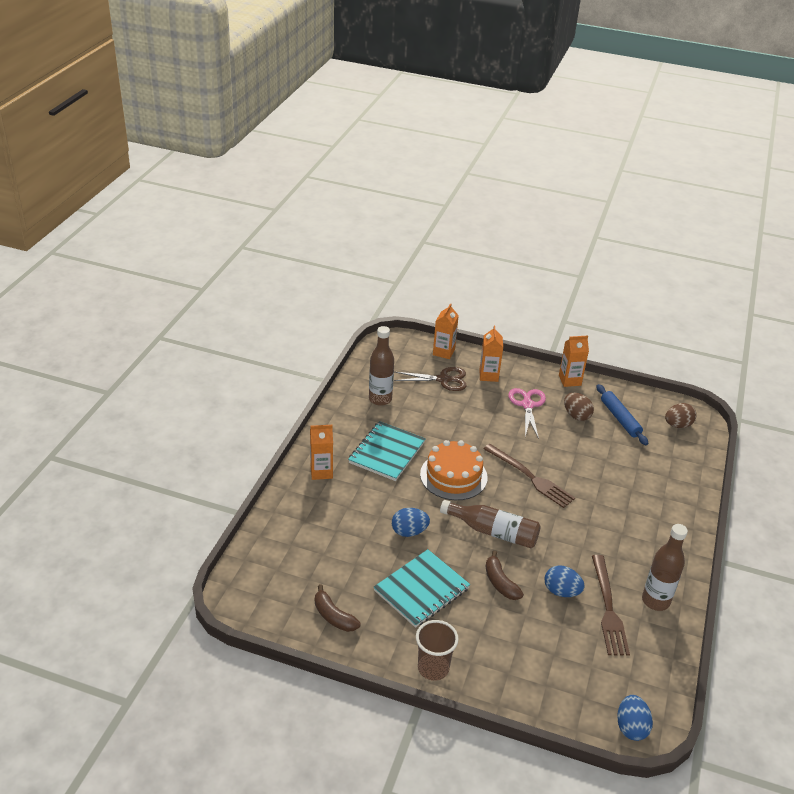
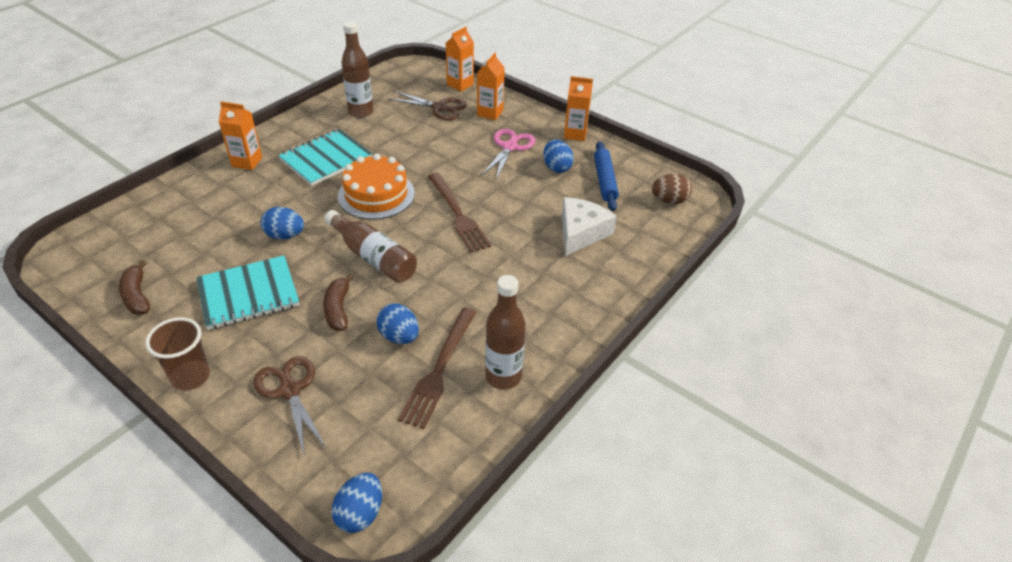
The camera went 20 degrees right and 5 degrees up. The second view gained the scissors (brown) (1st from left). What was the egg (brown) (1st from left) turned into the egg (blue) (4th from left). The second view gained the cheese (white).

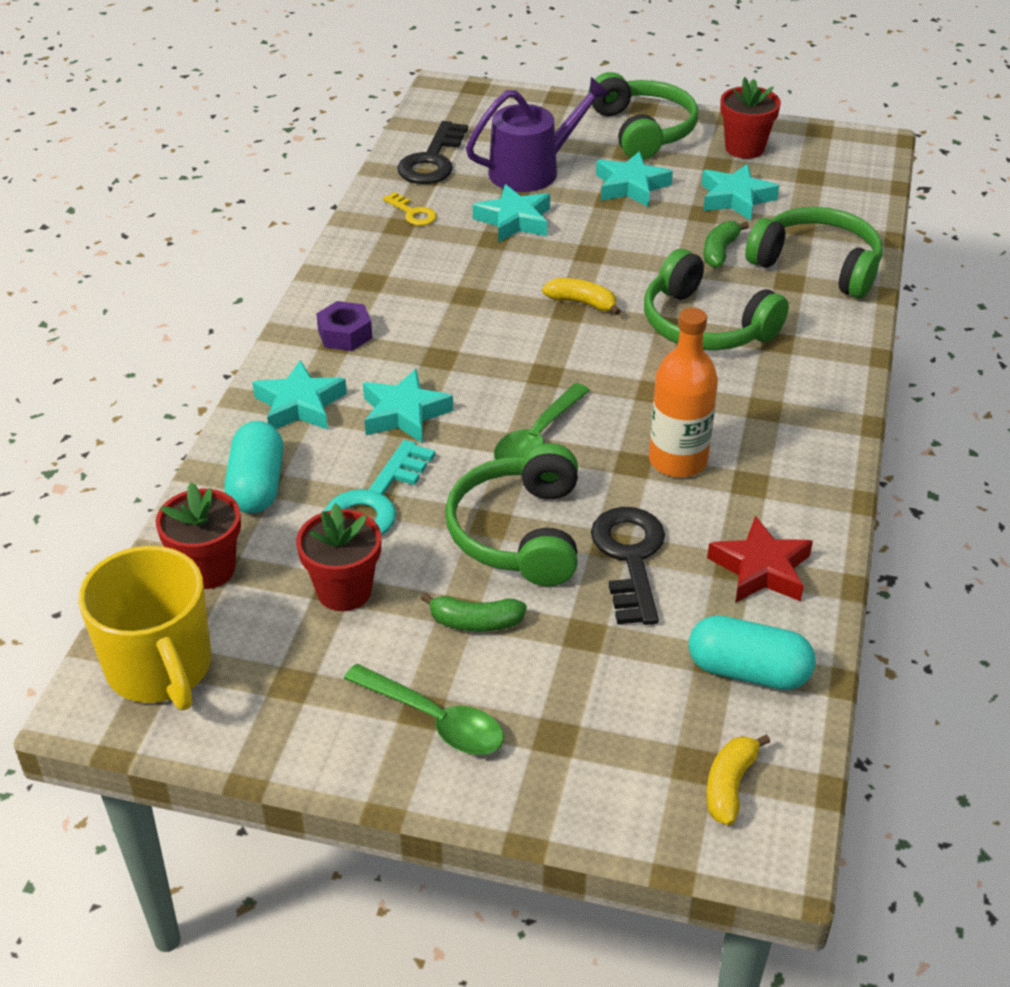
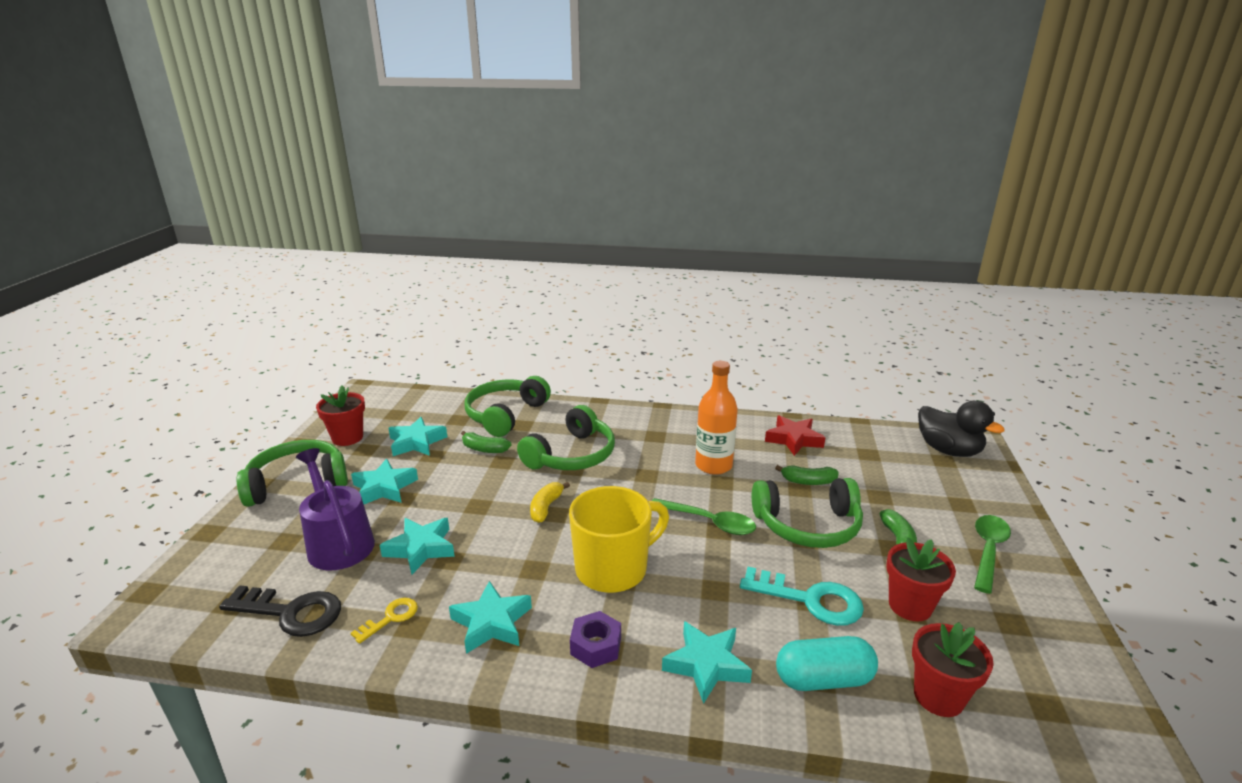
The camera went 95 degrees left and 15 degrees down. The star (turquoise) (2nd from left in the first image) ended up elsewhere. The mug (yellow) ended up elsewhere. Where the key (black) (2nd from left) stood, the banana (green) (2nd from left) came to stand. Where the banana (yellow) (2nd from left) stood, the duck (black) came to stand. The second view lost the capsule (turquoise) (2nd from left).

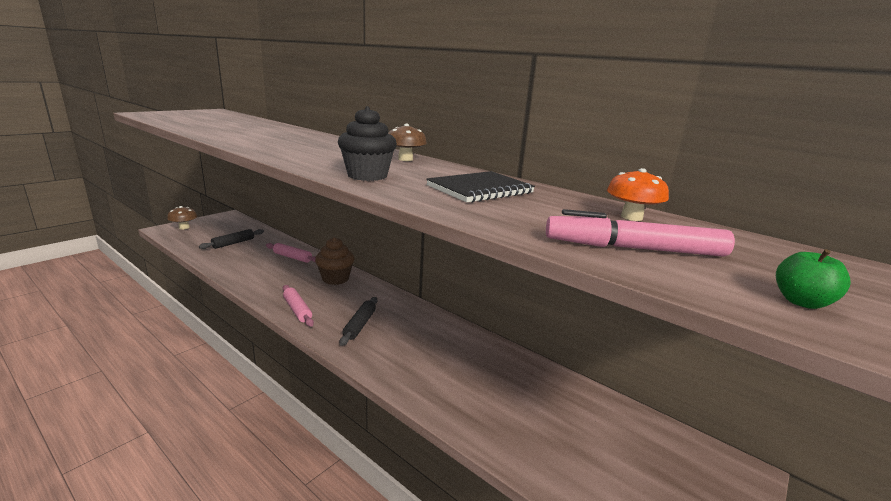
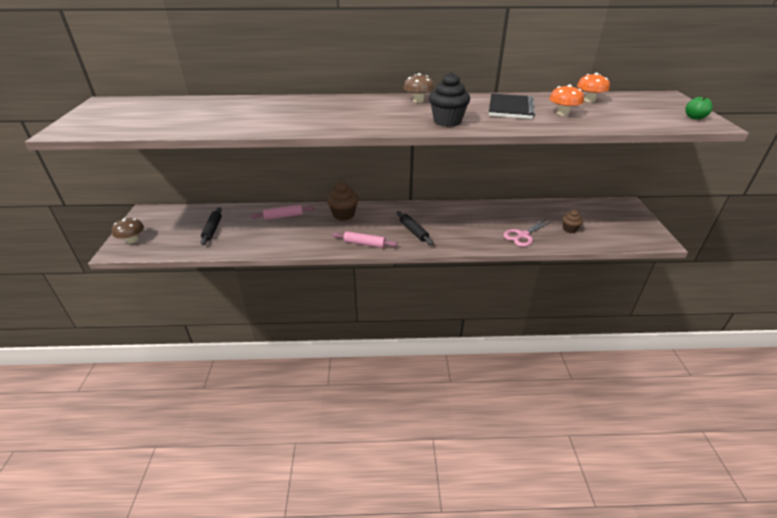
The camera went 40 degrees left and 15 degrees up. The second view gained the scissors (pink). The second view gained the mushroom (orange) (1st from left). The second view gained the cupcake (brown) (2nd from left). The second view lost the marker (pink).

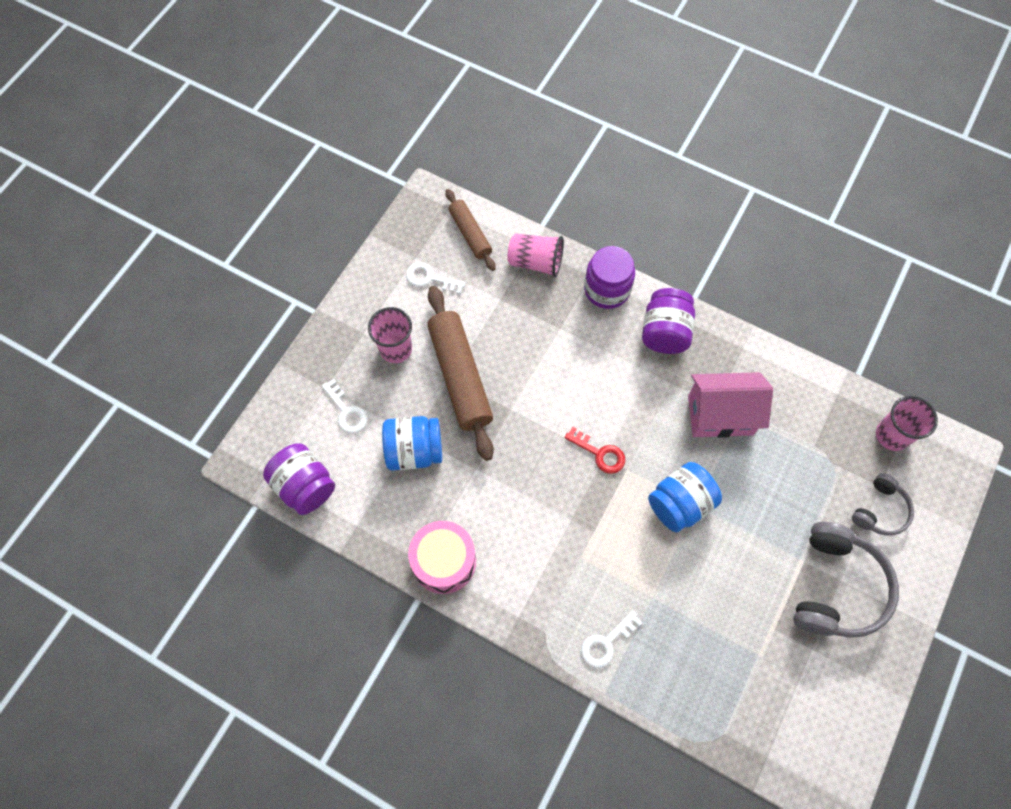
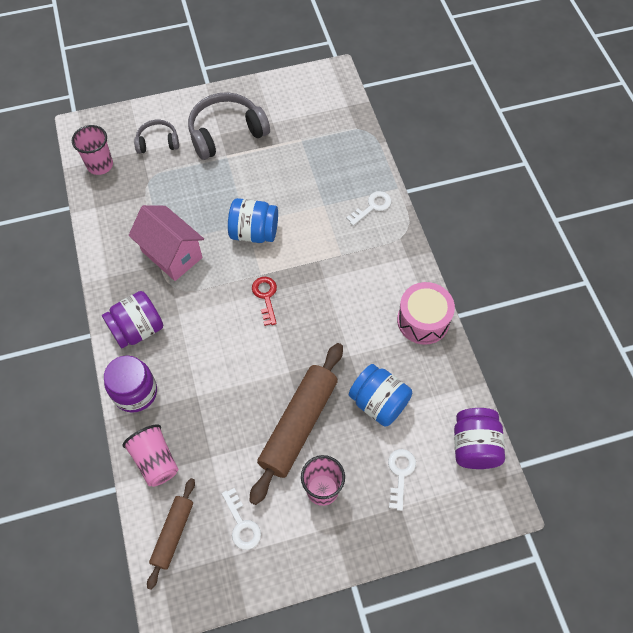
The camera went 135 degrees left and 5 degrees down. The key (white) (3rd from left in the first image) ended up facing another way, 45 degrees counterclockwise from before.

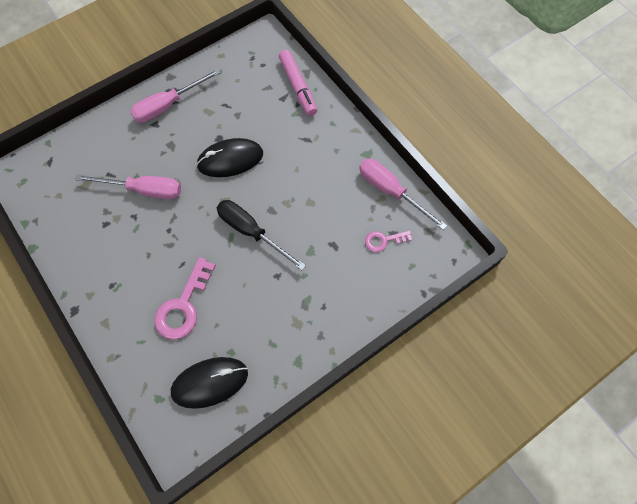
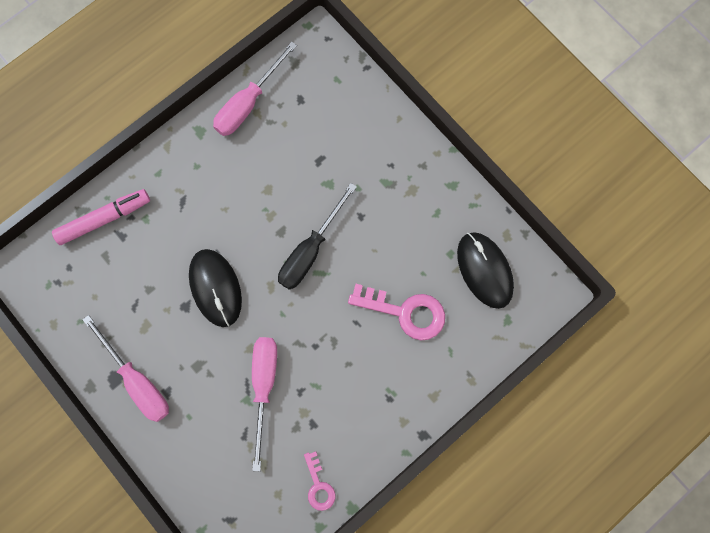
The camera went 95 degrees left and 10 degrees up. The key (pink) (2nd from left in the first image) ended up elsewhere.

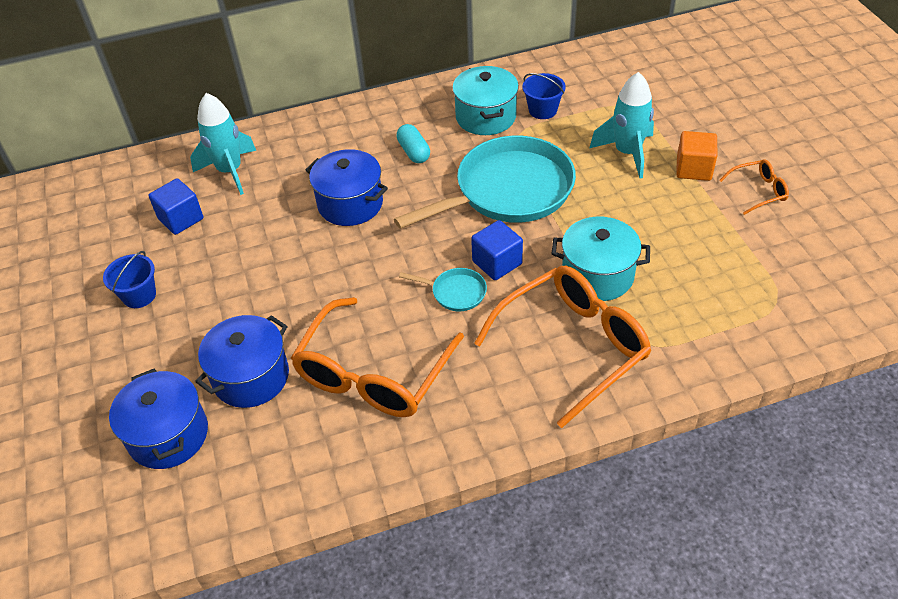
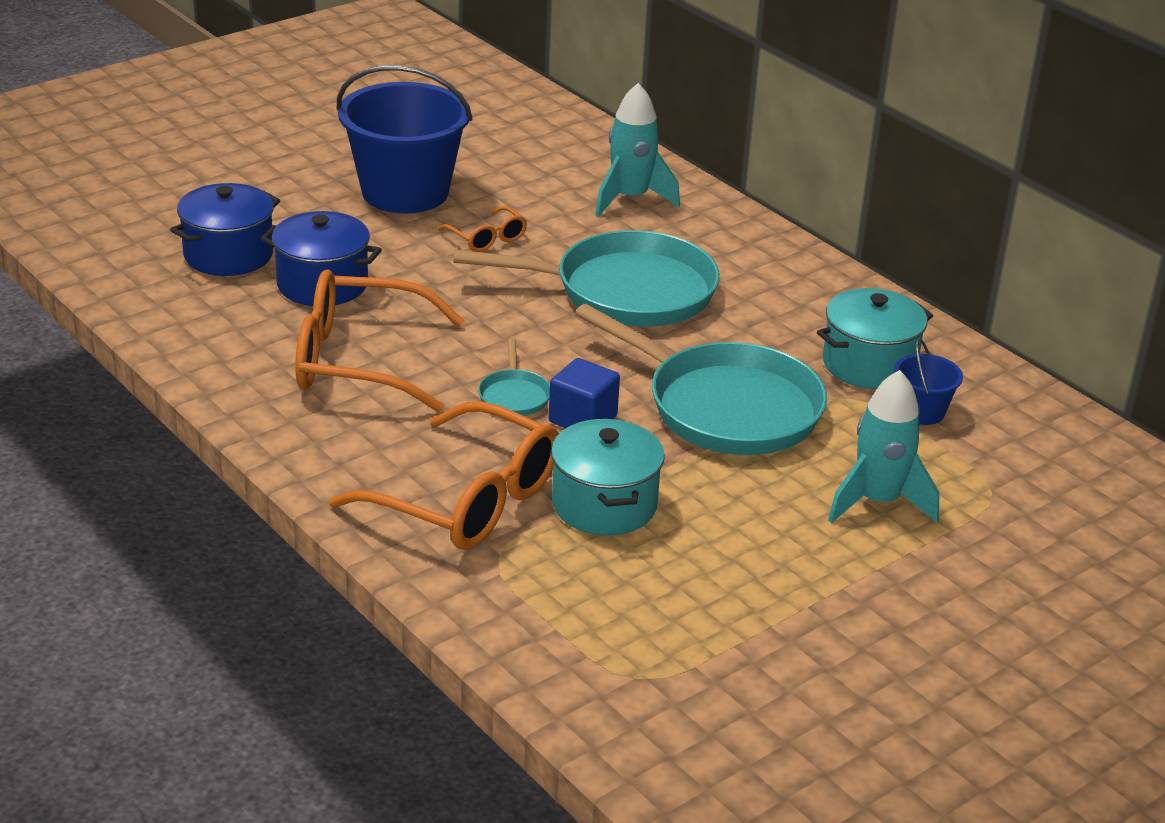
The camera went 65 degrees right and 15 degrees down. The size of the bucket (blue) (1st from left) changed by a factor of 2.22. The glasses (orange) (3rd from left) ended up elsewhere. Where the pot (blue) (3rd from left) stood, the pan (turquoise) (2nd from left) came to stand. The second view lost the cube (blue) (1st from left). The second view lost the capsule (turquoise). The second view lost the cube (orange).

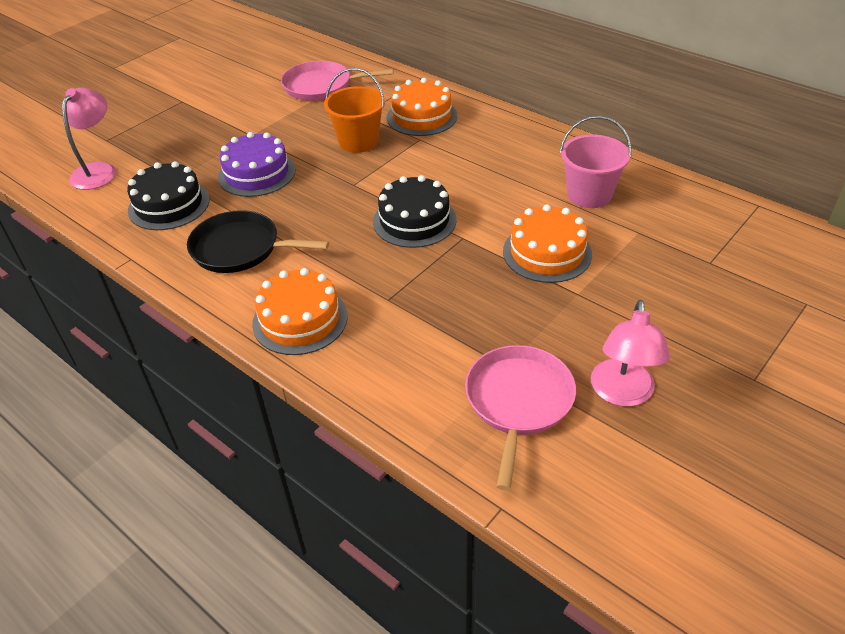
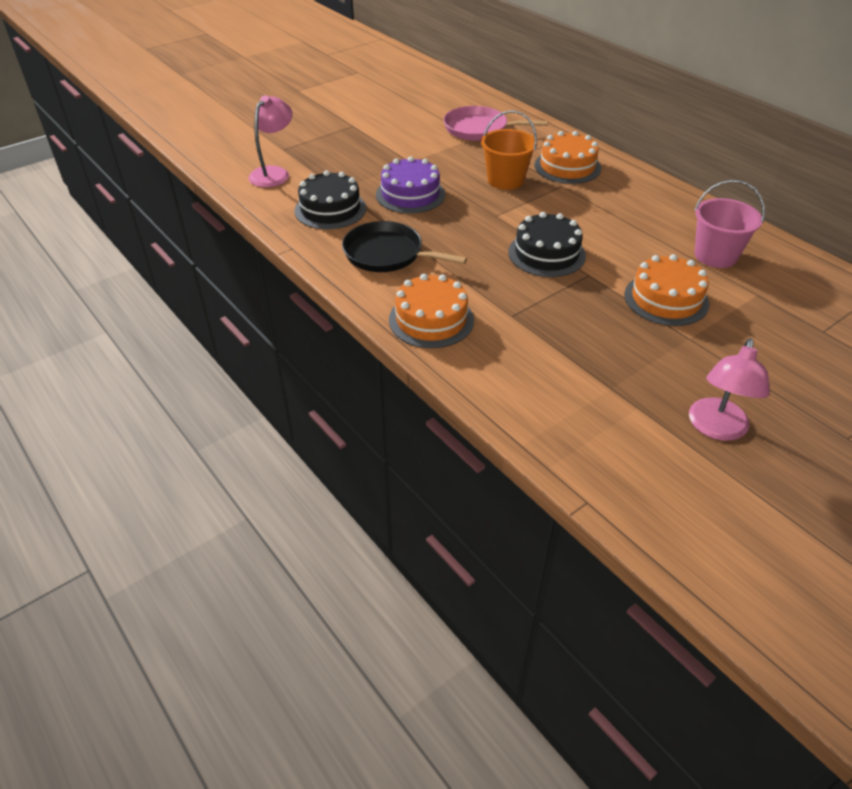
The camera went 10 degrees right and 0 degrees up. The second view lost the pan (pink) (2nd from left).

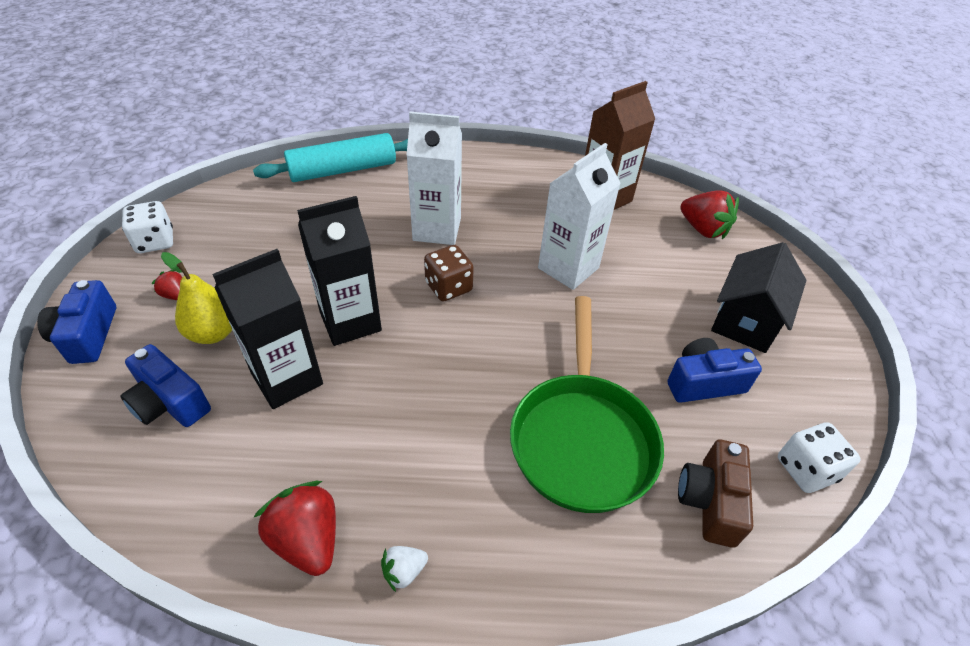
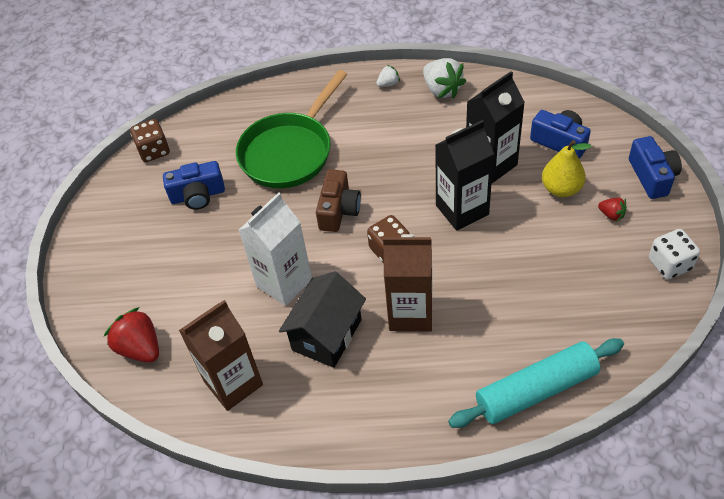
The camera went 175 degrees left and 5 degrees up. What was the dice (white) (2nd from left) turned into the dice (brown) (1st from left). The pan (green) ended up facing another way, 150 degrees counterclockwise from before. The house (black) ended up elsewhere. The camera (brown) ended up elsewhere. What was the carton (white) (1st from left) turned into the carton (brown) (2nd from left). What was the strawberry (red) (2nd from left) turned into the strawberry (white) (2nd from left).

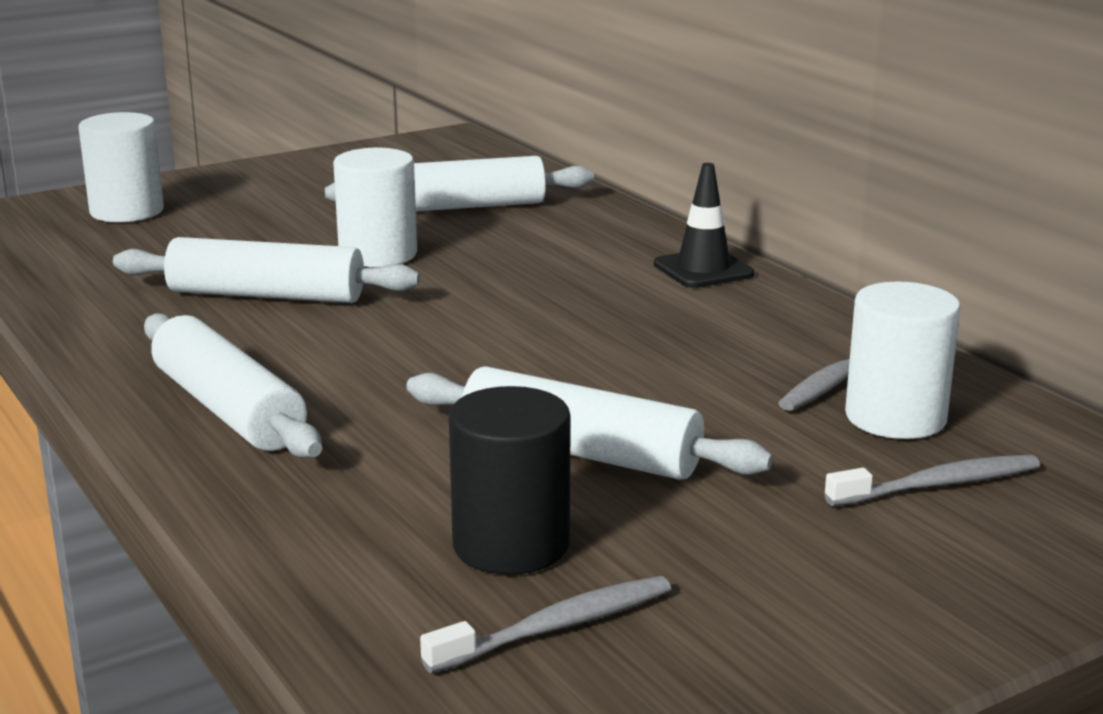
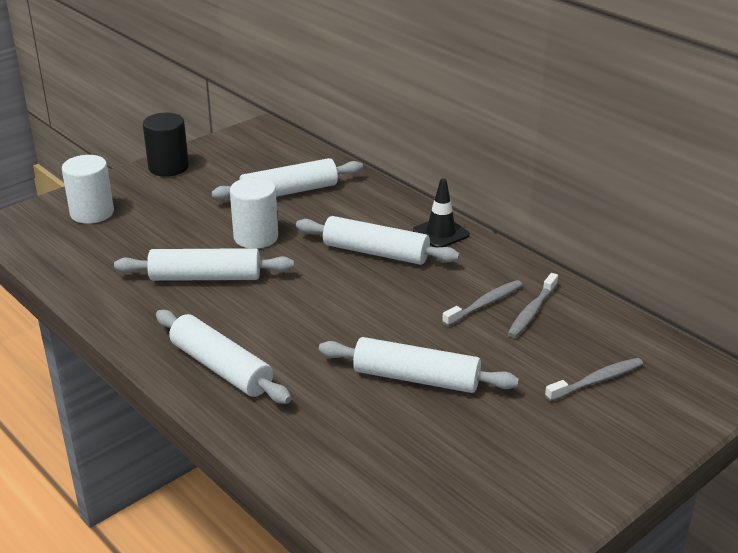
The camera went 10 degrees left and 10 degrees up. The cylinder (black) ended up elsewhere. The second view gained the rolling pin (white) (4th from left). The toothbrush (grey) (1st from left) ended up elsewhere. The second view lost the cylinder (white) (3rd from left).

